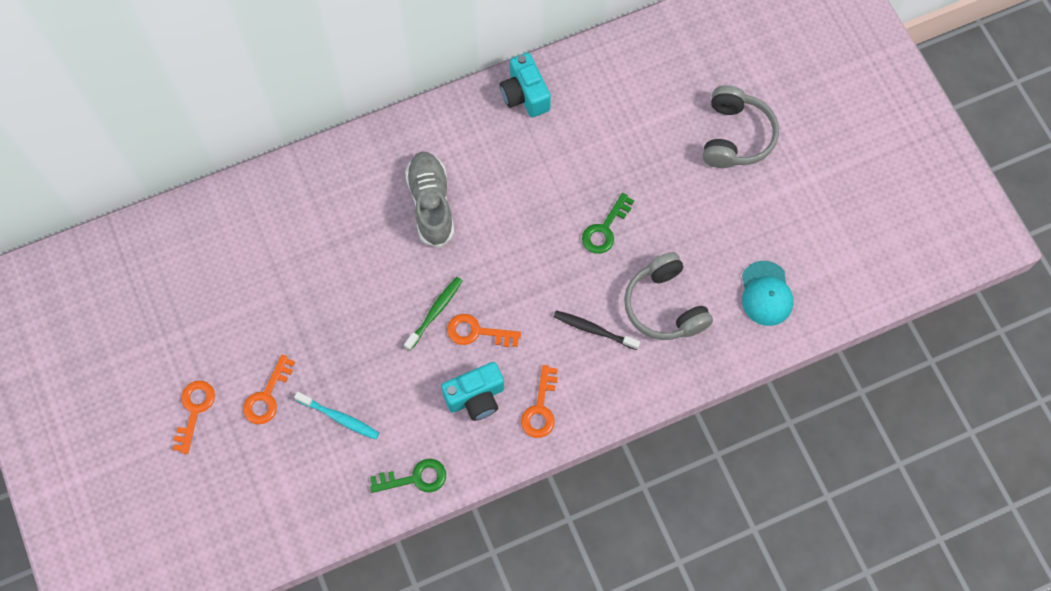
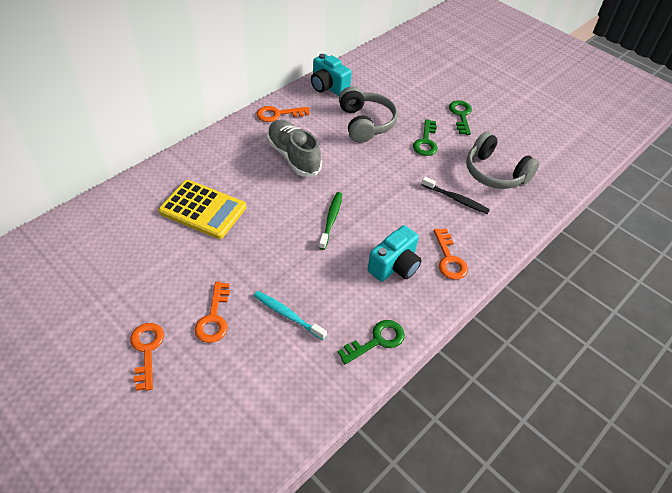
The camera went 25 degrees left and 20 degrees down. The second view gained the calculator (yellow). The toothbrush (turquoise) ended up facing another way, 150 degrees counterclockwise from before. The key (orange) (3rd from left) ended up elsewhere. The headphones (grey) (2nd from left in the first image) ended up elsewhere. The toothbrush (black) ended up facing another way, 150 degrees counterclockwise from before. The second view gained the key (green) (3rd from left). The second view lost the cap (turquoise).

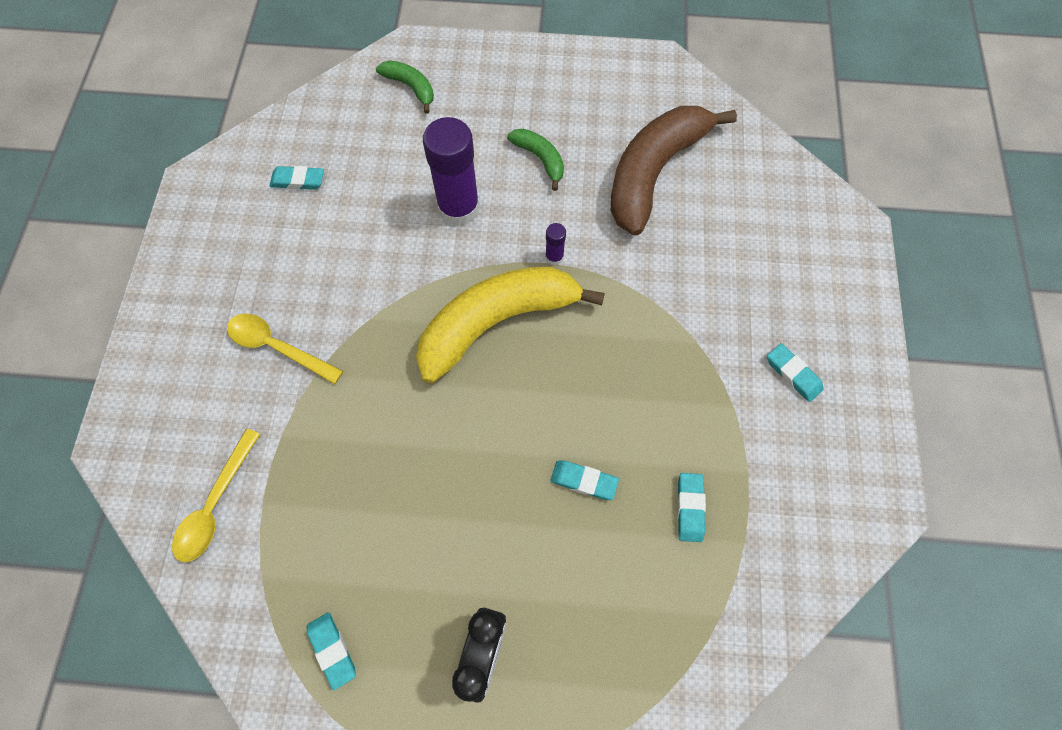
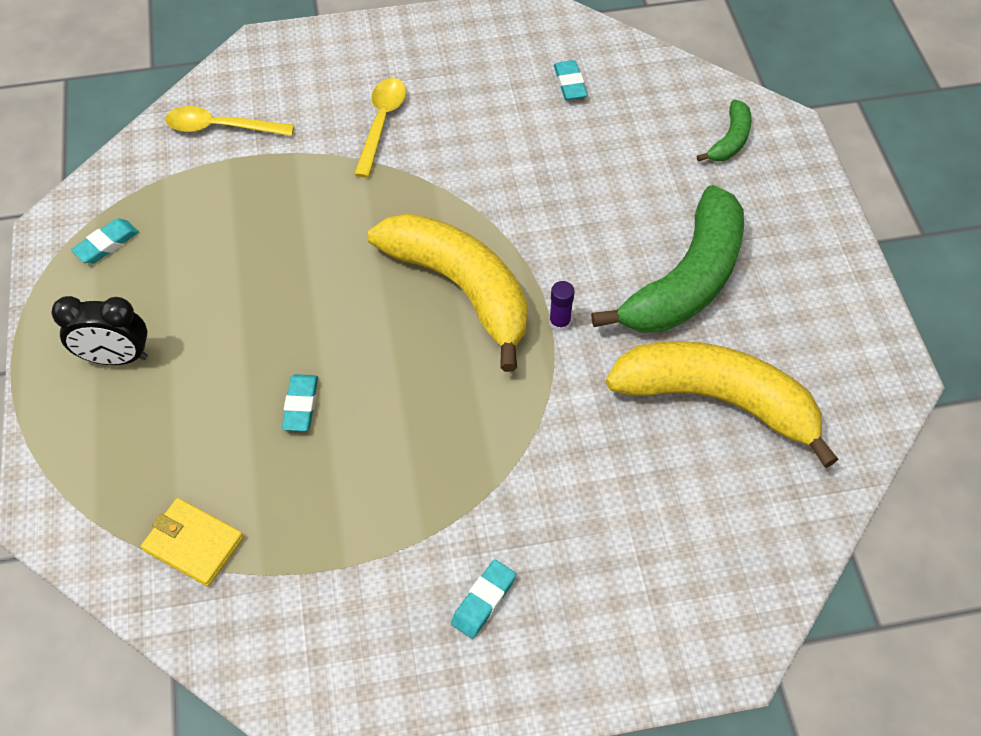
The camera went 75 degrees right and 10 degrees down. The second view gained the wallet (yellow). The size of the banana (green) (2nd from left in the first image) changed by a factor of 2.17. What was the banana (brown) turned into the banana (yellow) (2nd from left). The second view lost the glue stick (purple) (1st from left). The second view lost the eraser (turquoise) (4th from left).

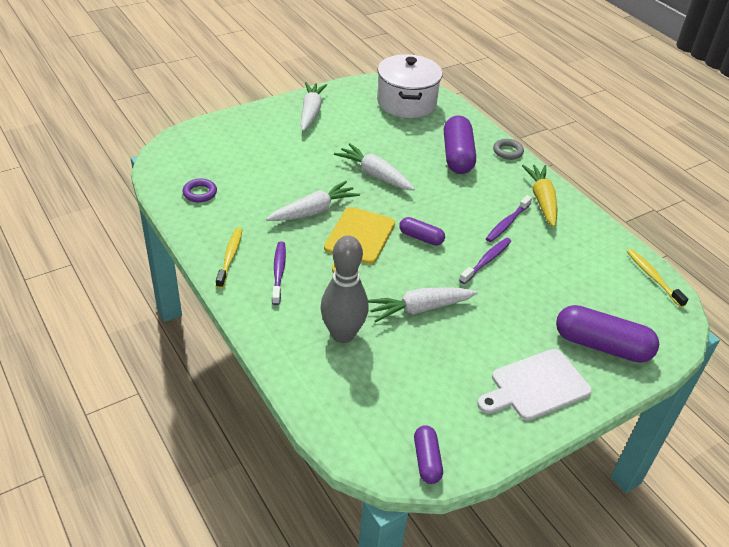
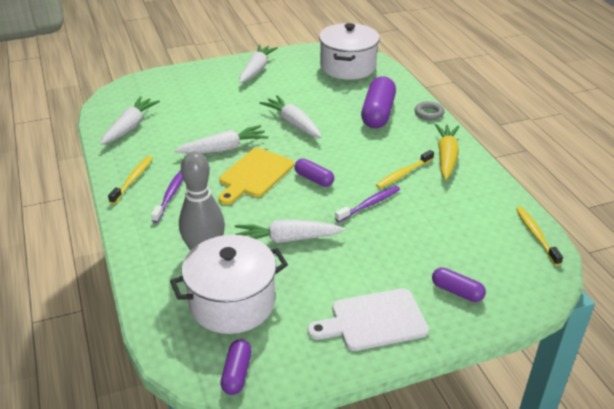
The camera went 15 degrees right and 5 degrees down. Where the ring (purple) stood, the carrot (white) (1st from left) came to stand. The second view gained the pot (white) (1st from left). What was the toothbrush (purple) (3rd from left) turned into the toothbrush (yellow) (2nd from left). The size of the capsule (purple) (4th from left) changed by a factor of 0.55.

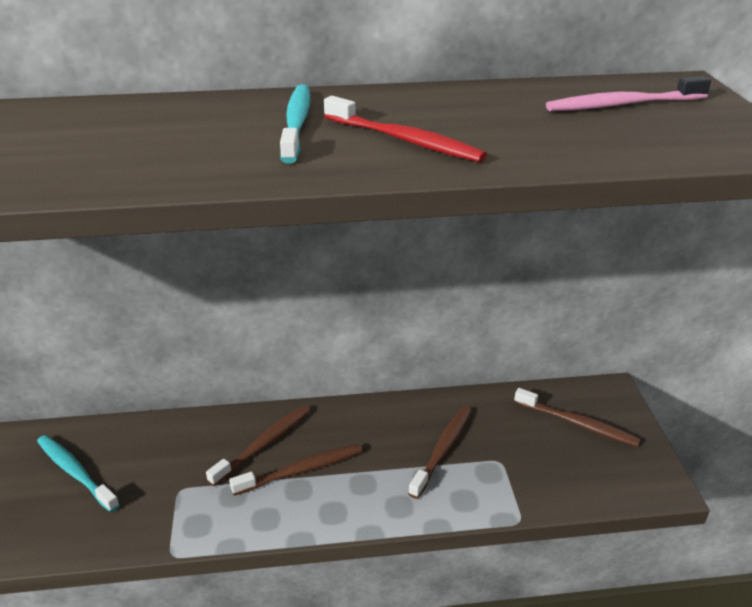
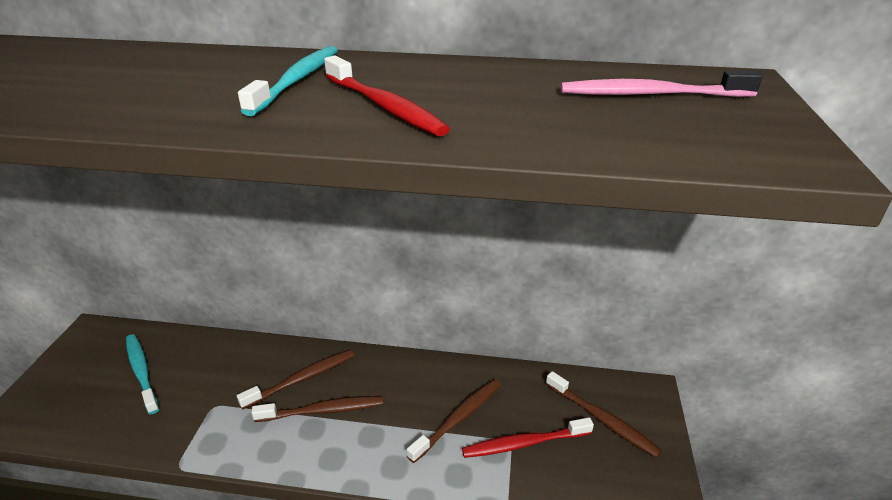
The camera went 15 degrees right and 0 degrees up. The second view gained the toothbrush (red) (2nd from left).

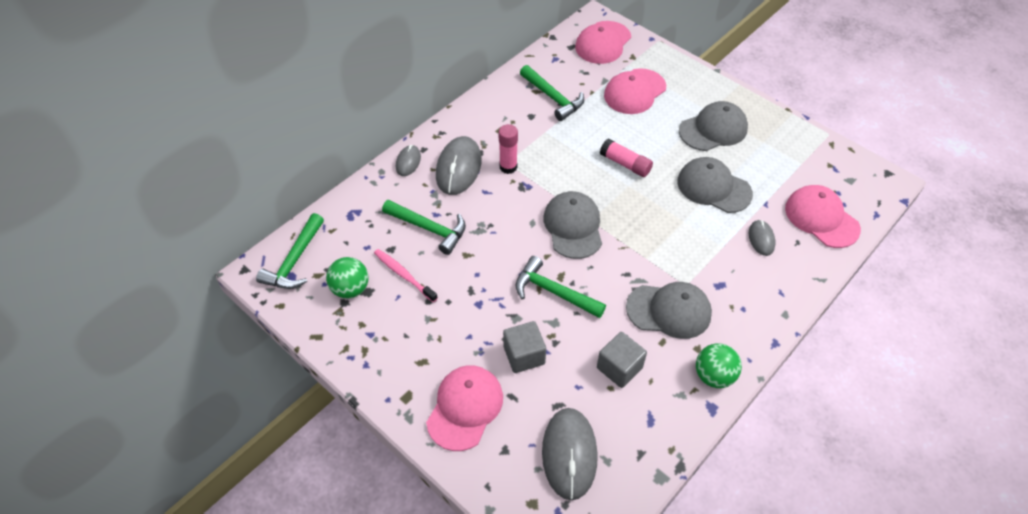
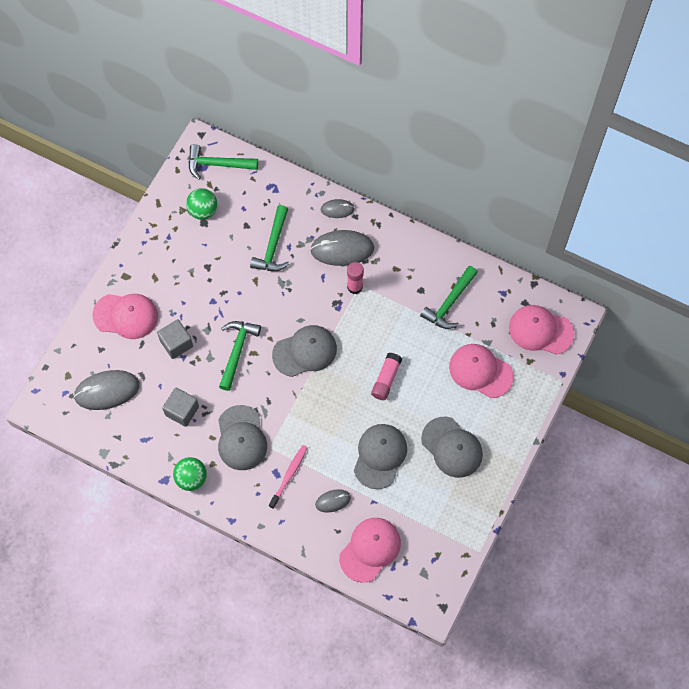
The camera went 75 degrees right and 15 degrees up. The toothbrush (pink) ended up elsewhere.

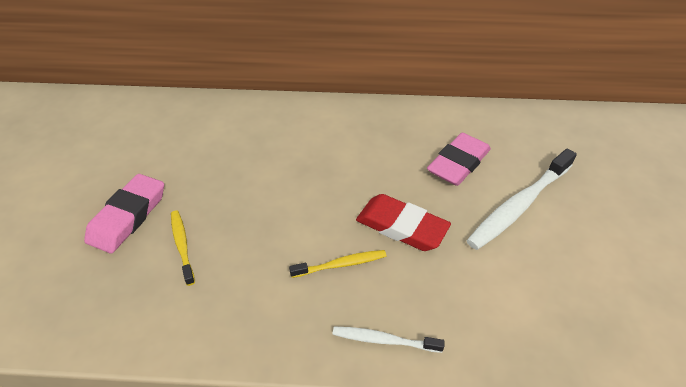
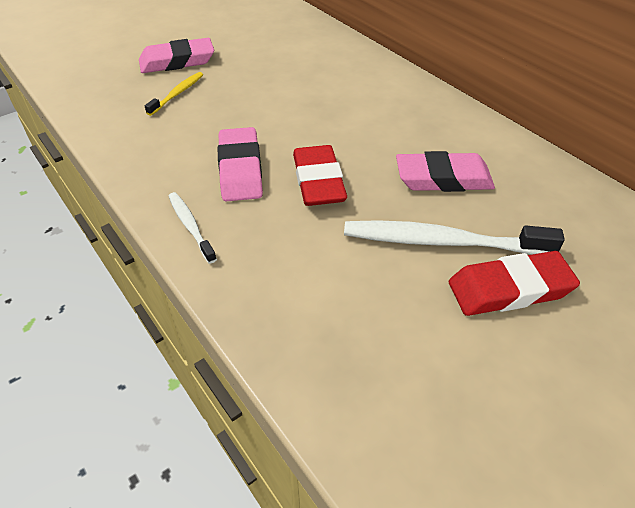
The camera went 50 degrees right and 0 degrees up. Where the toothbrush (yellow) (2nd from left) stood, the eraser (pink) (2nd from left) came to stand. The second view gained the eraser (red) (2nd from left).

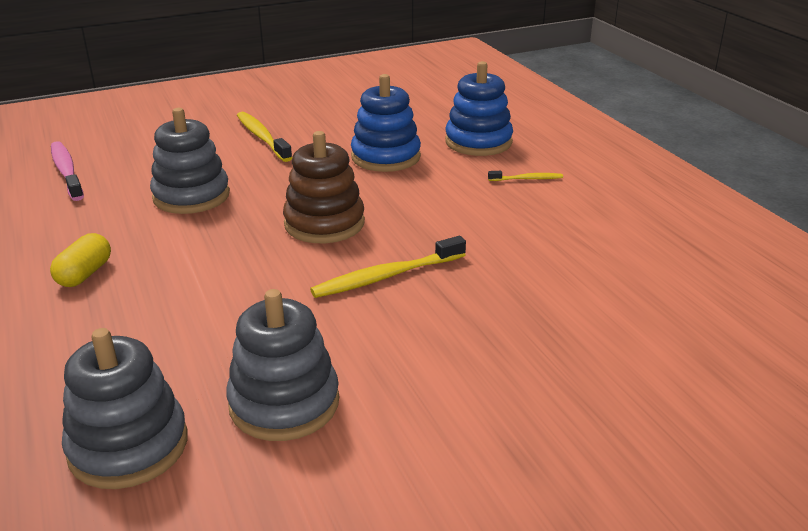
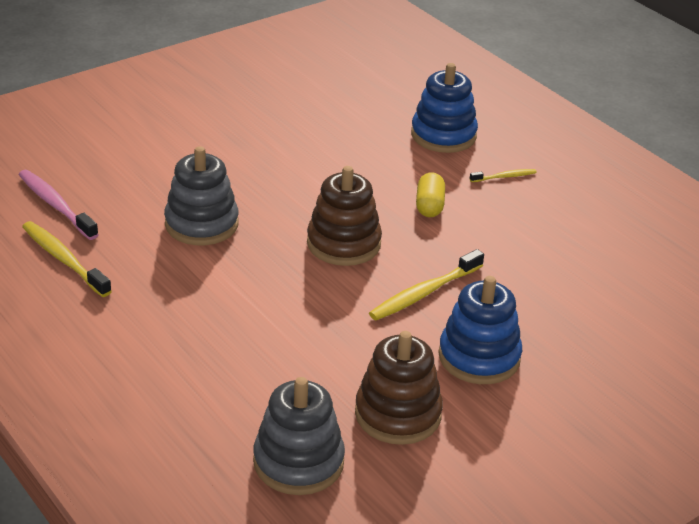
The camera went 15 degrees left and 5 degrees up. The toothbrush (yellow) (1st from left) ended up elsewhere. What was the stacking toy (grey) (3rd from left) turned into the stacking toy (brown) (2nd from left). The capsule (yellow) ended up elsewhere. The stacking toy (blue) (1st from left in the first image) ended up elsewhere.

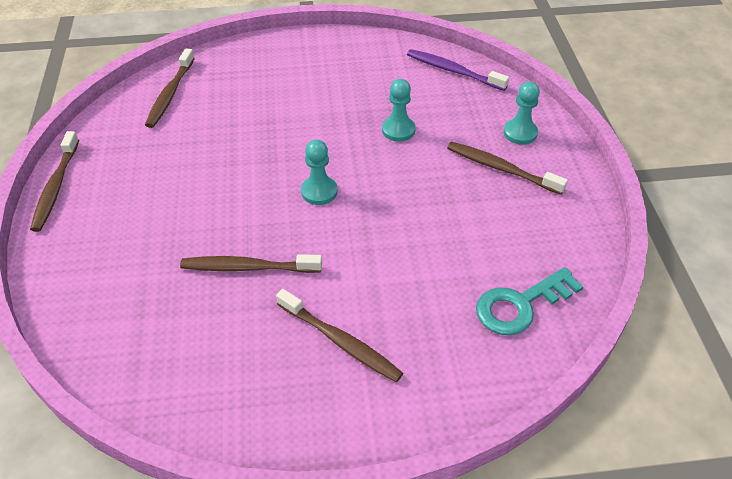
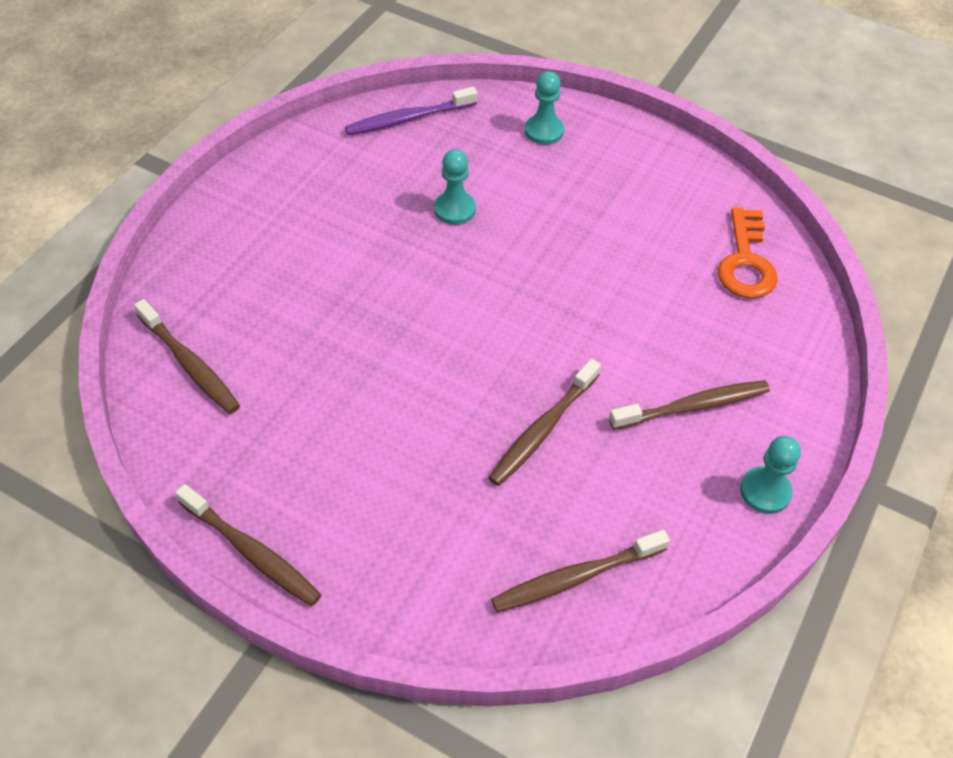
The camera went 55 degrees left and 5 degrees up. The toothbrush (brown) (5th from left in the first image) ended up elsewhere. What was the key (turquoise) turned into the key (orange). The pawn (turquoise) (1st from left in the first image) ended up elsewhere.

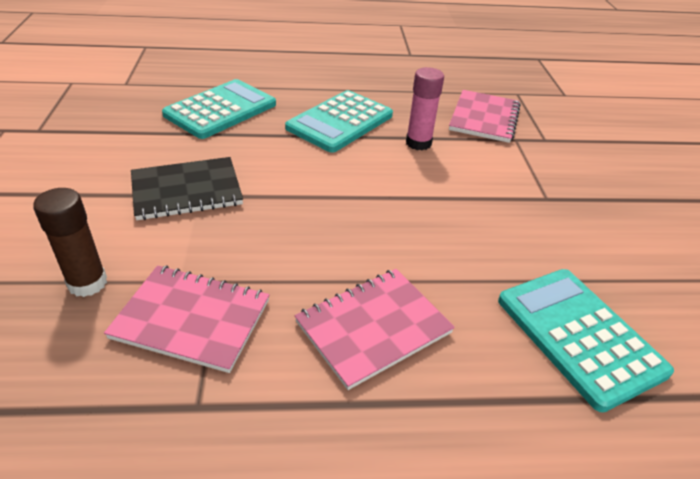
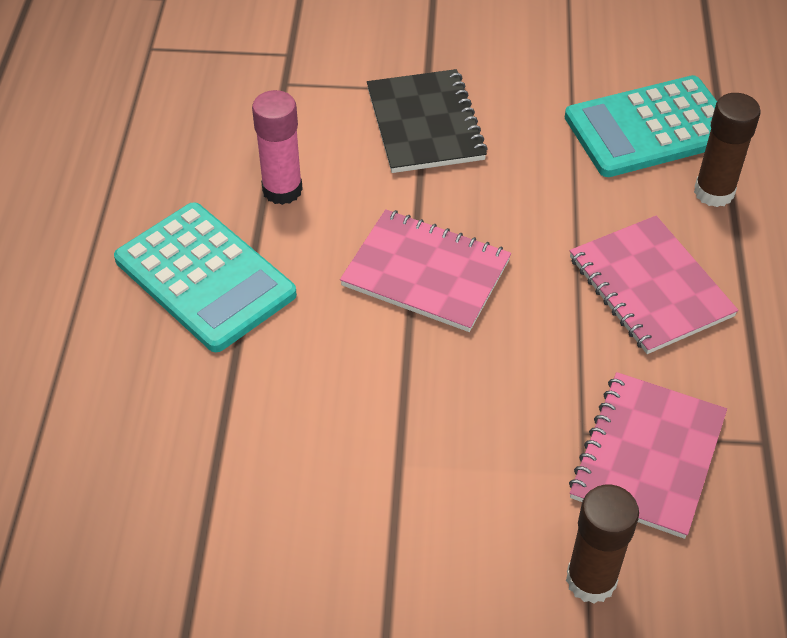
The camera went 80 degrees left and 10 degrees up. The notebook (pink) (3rd from left in the first image) ended up elsewhere. The notebook (black) ended up elsewhere. The second view gained the glue stick (brown) (2nd from left). The second view lost the calculator (turquoise) (1st from left).

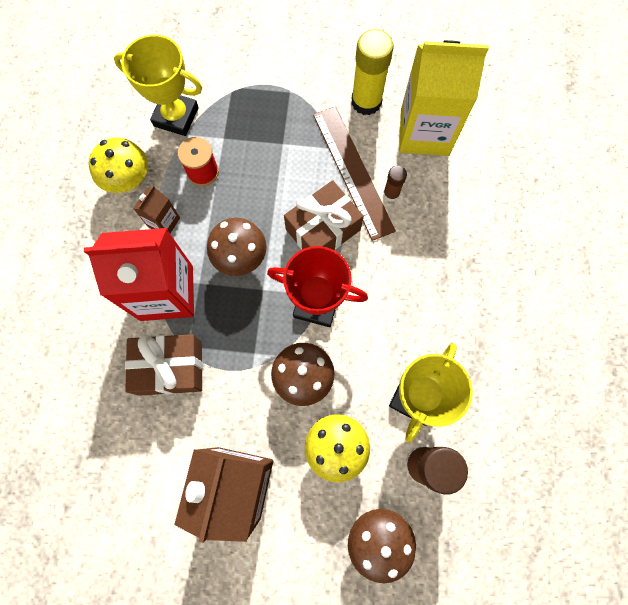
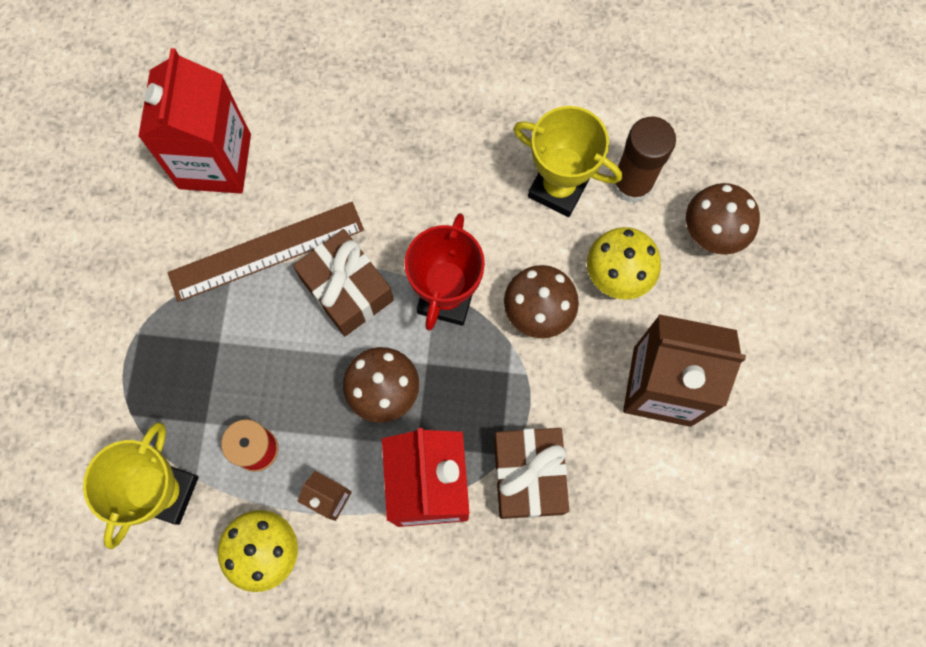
The camera went 90 degrees left and 0 degrees up. What was the carton (yellow) turned into the carton (red) (1st from left). The second view lost the glue stick (yellow). The second view lost the glue stick (brown) (1st from left).

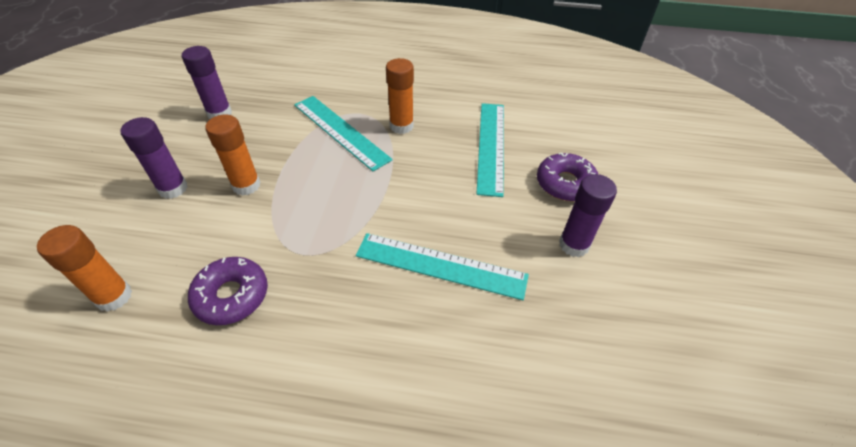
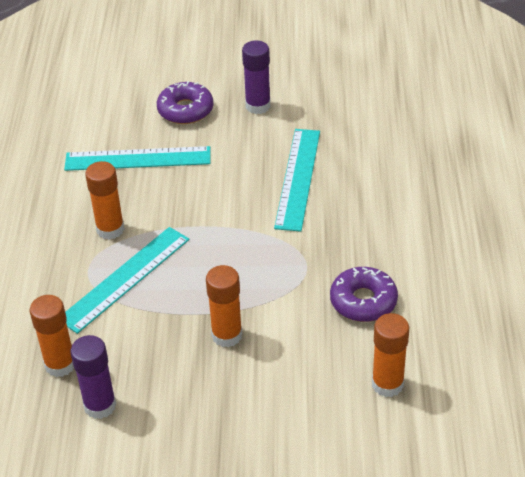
The camera went 95 degrees left and 5 degrees down. The second view gained the glue stick (orange) (1st from left). The second view lost the glue stick (purple) (1st from left).

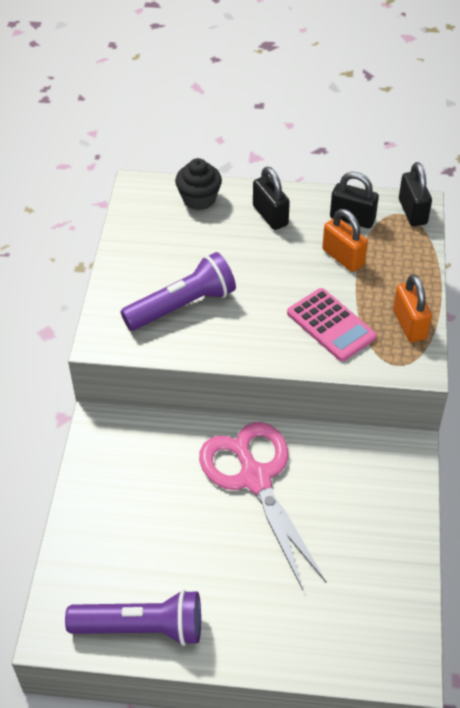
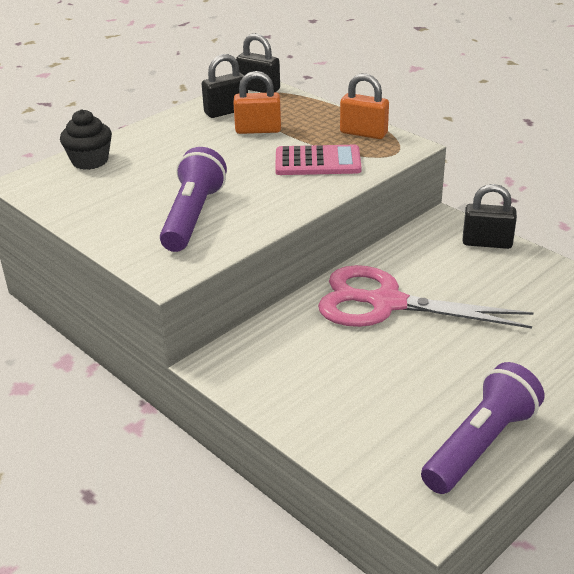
The camera went 50 degrees left and 15 degrees down. The padlock (black) (1st from left in the first image) ended up elsewhere.

